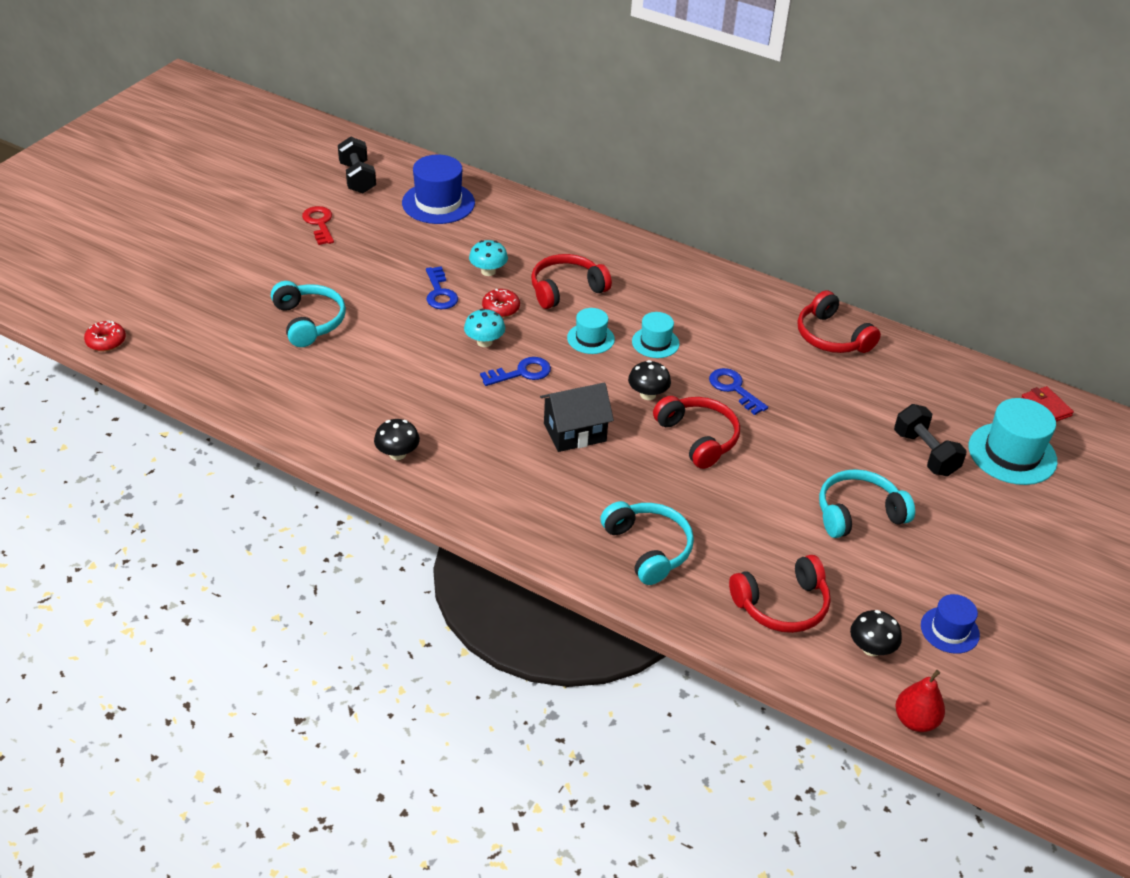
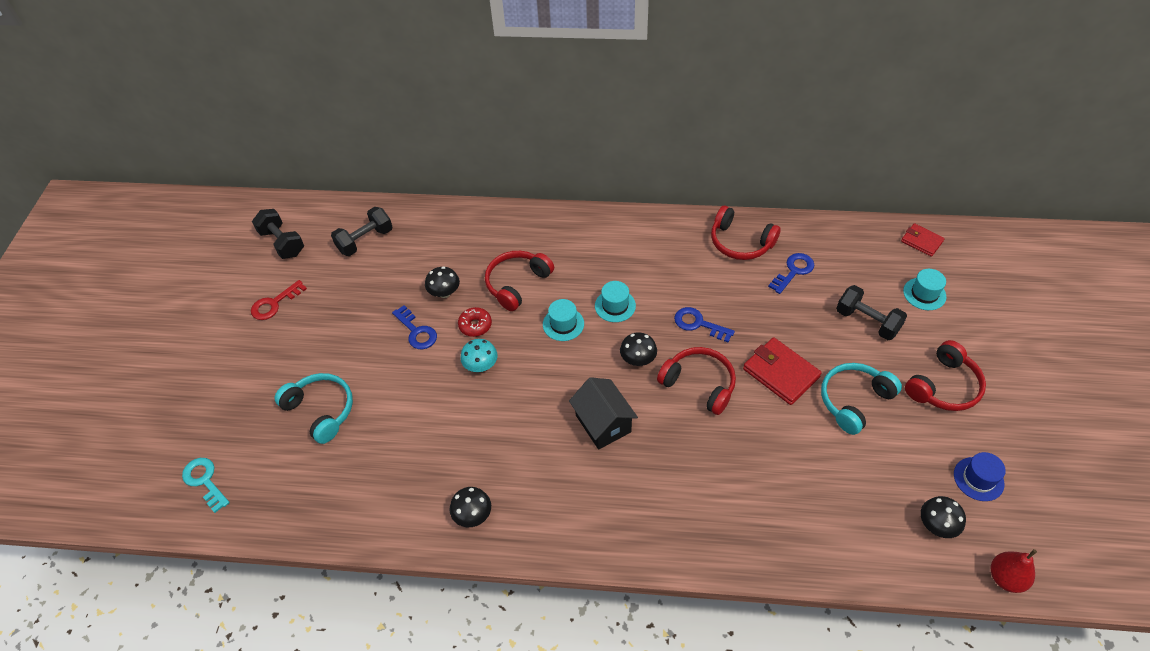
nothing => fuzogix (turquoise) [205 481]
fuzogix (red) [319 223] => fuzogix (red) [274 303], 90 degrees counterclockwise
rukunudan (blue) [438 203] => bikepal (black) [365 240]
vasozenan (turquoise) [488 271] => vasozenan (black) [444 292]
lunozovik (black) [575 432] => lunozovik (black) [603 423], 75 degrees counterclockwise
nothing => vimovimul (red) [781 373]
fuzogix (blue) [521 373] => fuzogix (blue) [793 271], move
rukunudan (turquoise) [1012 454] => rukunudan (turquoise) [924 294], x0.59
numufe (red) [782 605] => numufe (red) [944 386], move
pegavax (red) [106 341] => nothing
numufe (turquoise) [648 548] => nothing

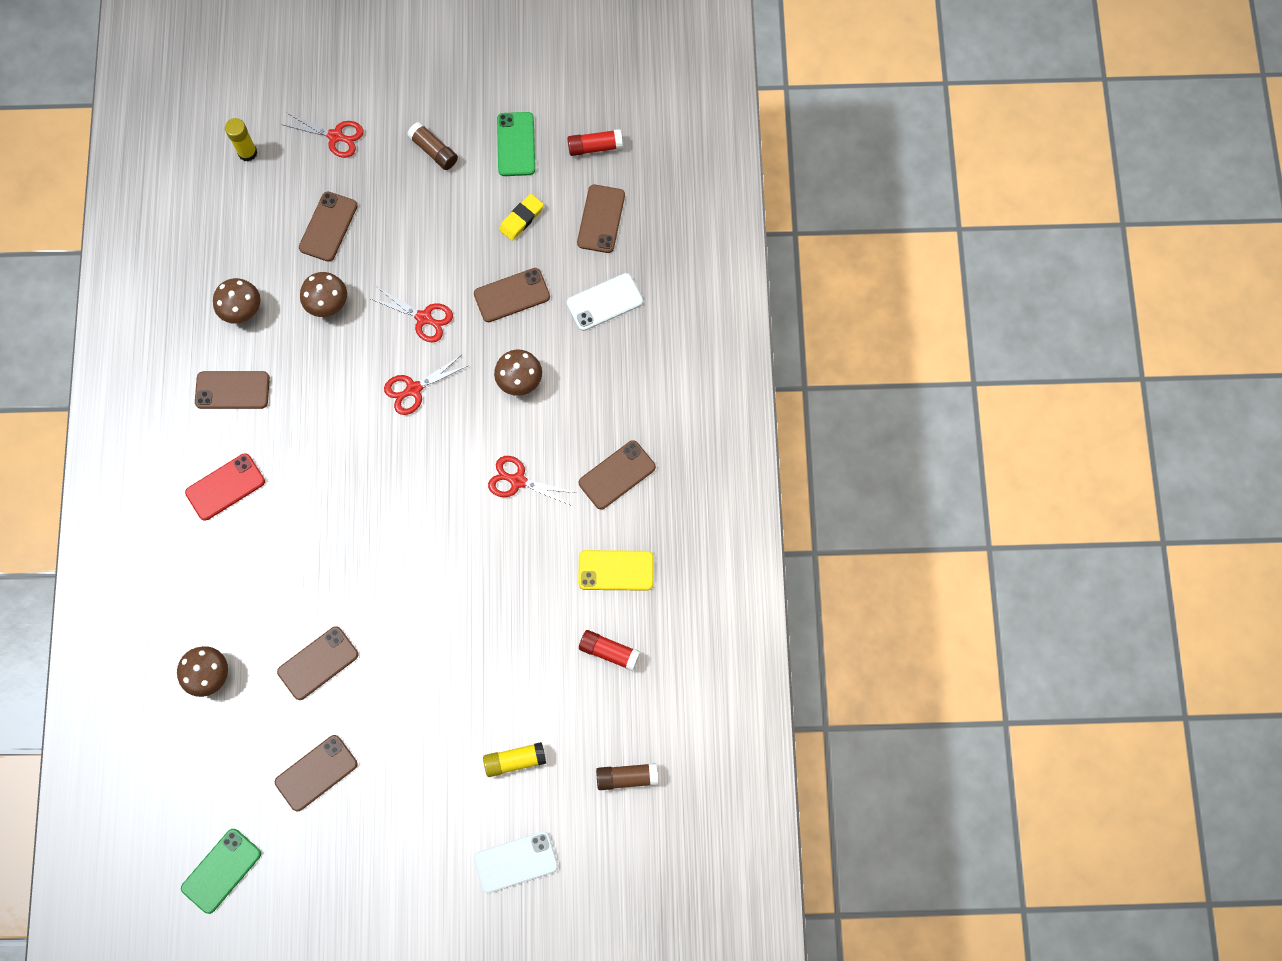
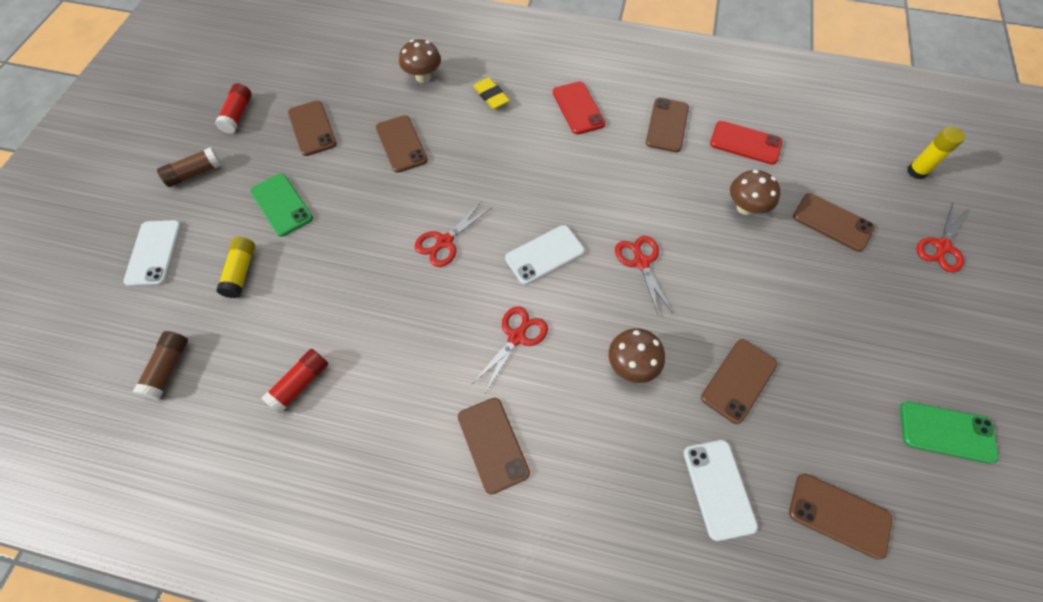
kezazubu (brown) [433 151] => kezazubu (brown) [194 173], move
kezazubu (red) [595 147] => kezazubu (red) [238 115], move
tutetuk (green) [221 871] => tutetuk (green) [281 205], move
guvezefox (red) [424 318] => guvezefox (red) [444 242], move
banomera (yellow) [521 219] => banomera (yellow) [491 96], move
nothing => tutetuk (white) [544 255]
tutetuk (brown) [512 295] => tutetuk (brown) [738 380], 45 degrees clockwise
vasozenan (brown) [242 310] => tutetuk (red) [745 143]
tutetuk (yellow) [616 570] => nothing

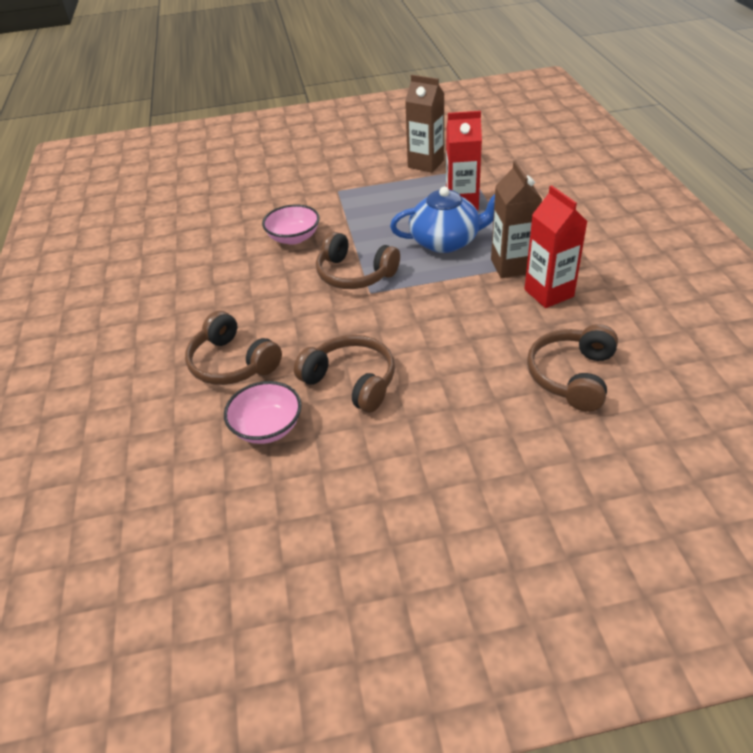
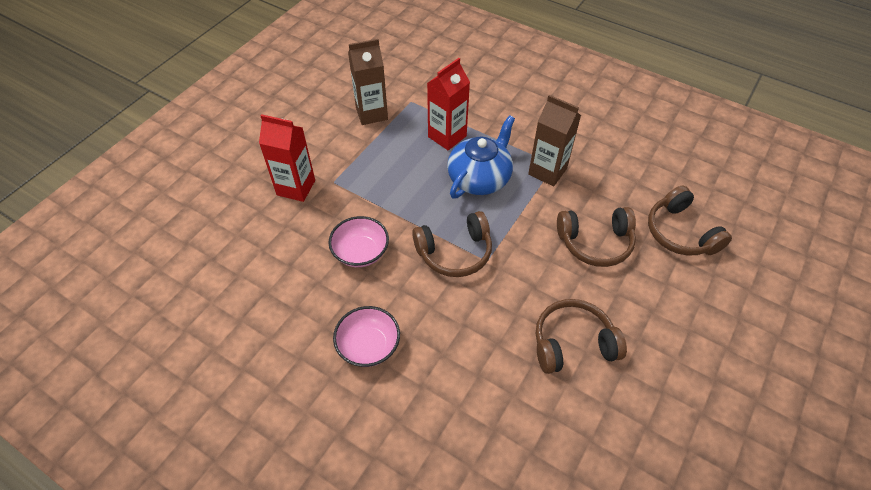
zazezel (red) [549 293] => zazezel (red) [296 187], move
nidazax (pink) [267 427] => nidazax (pink) [368 346], move
numufe (brown) [233 363] => numufe (brown) [595 242], move

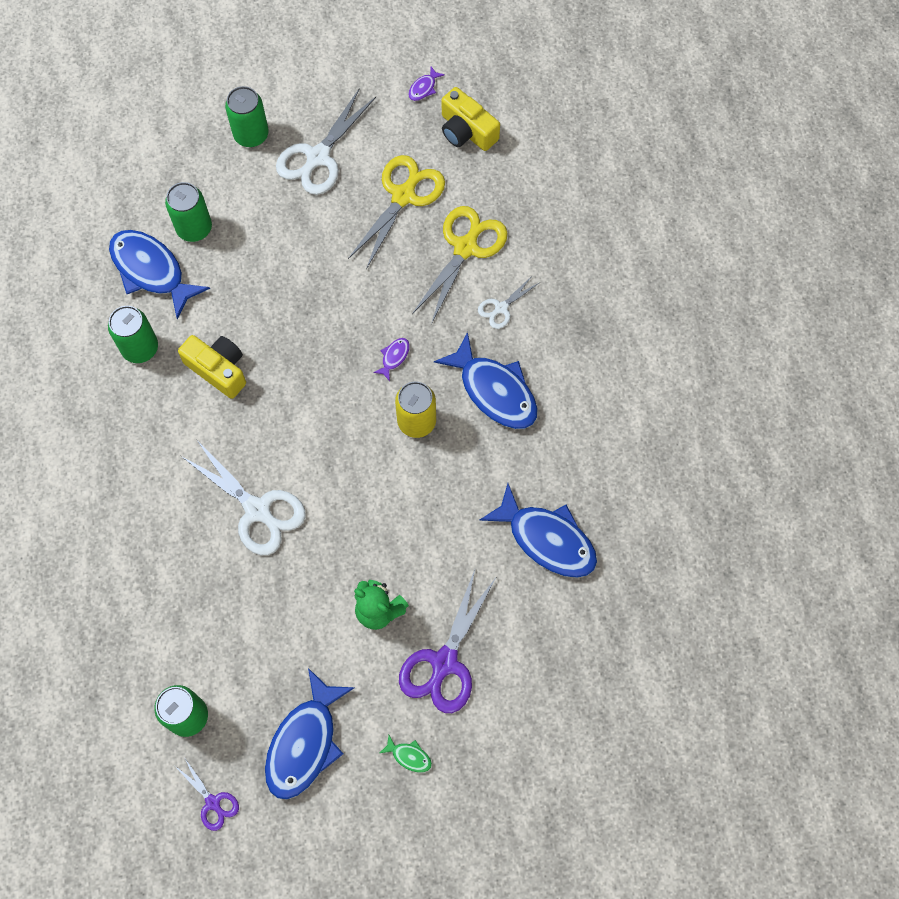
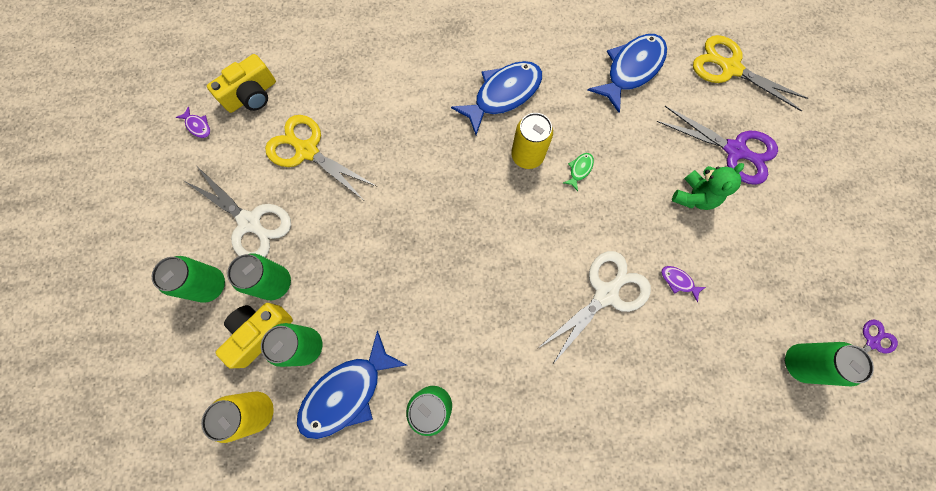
nothing => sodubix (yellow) [257 411]
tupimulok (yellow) [218 369] => tupimulok (yellow) [260 332], move
nothing => sodubix (green) [275 283]
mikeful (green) [409 756] => mikeful (green) [579 170], move
mikeful (purple) [394 357] => mikeful (purple) [678 281], move
guvezefox (yellow) [465 248] => guvezefox (yellow) [730 68], move
mikeful (blue) [305 743] => nothing
guvezefox (white) [501 308] => nothing

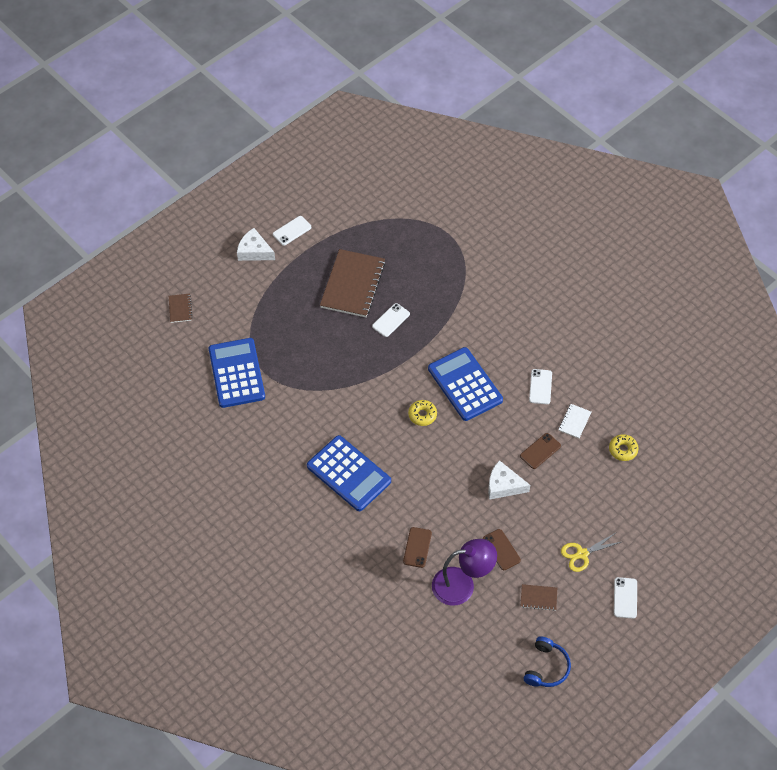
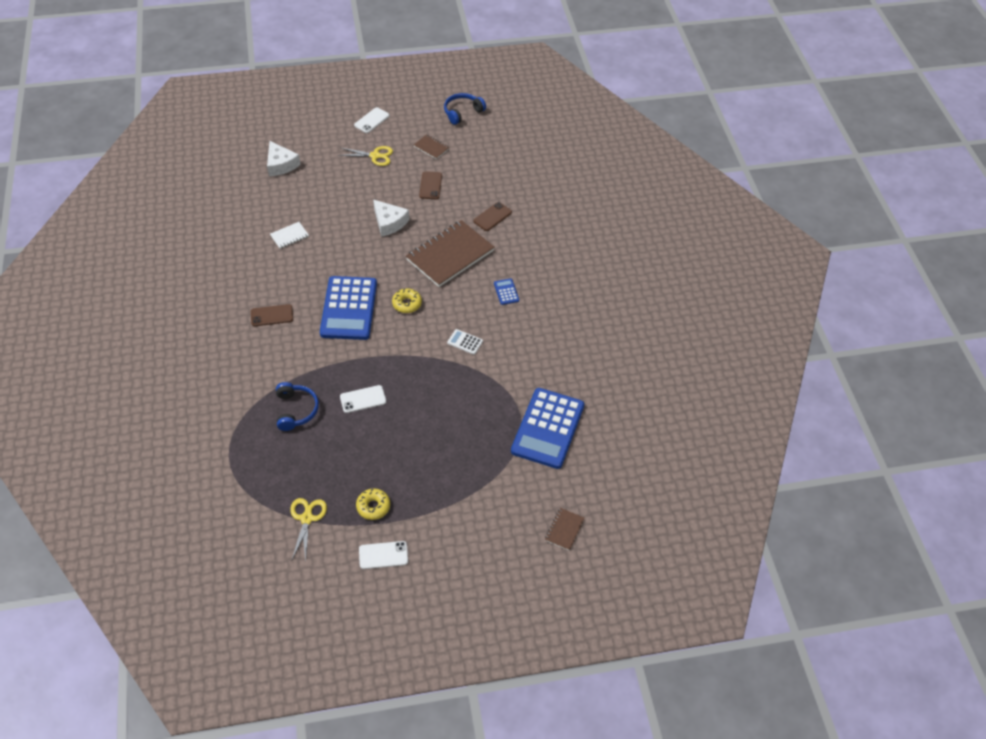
tutetuk (brown) [540 451] => tutetuk (brown) [272 315], move
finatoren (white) [254 251] => finatoren (white) [281 164], move
nothing => numufe (blue) [296 410]
nothing => guvezefox (yellow) [307 518]
pegavax (yellow) [623 450] => pegavax (yellow) [373 506], move
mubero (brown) [352 285] => mubero (brown) [450 255], move
nothing => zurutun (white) [465 342]
zurutun (blue) [349 473] => zurutun (blue) [506 292], x0.40
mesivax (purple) [462 585] => nothing
tutetuk (white) [540 387] => nothing

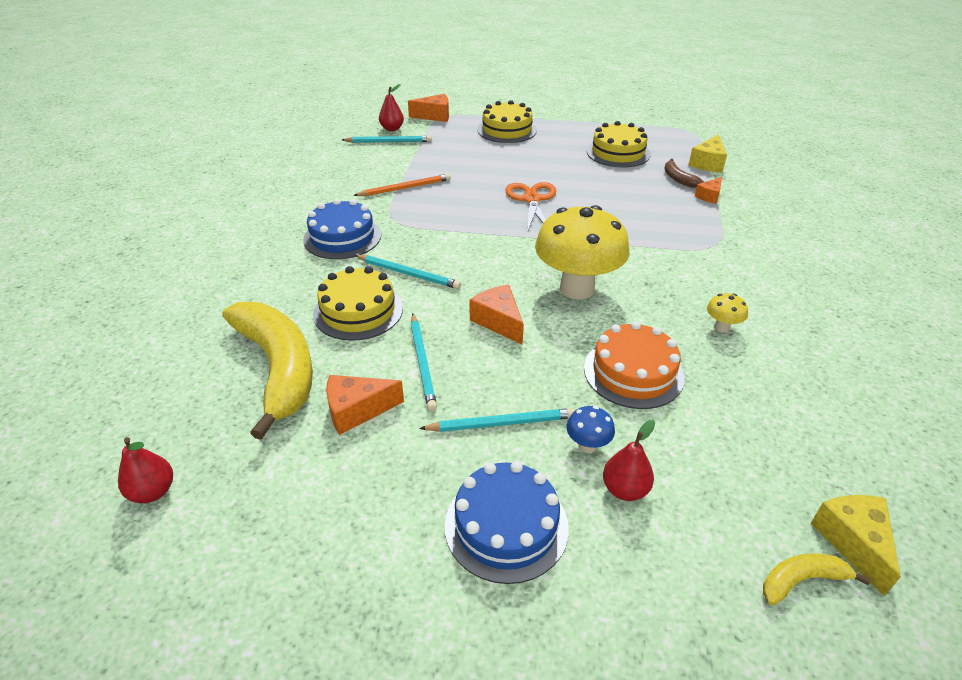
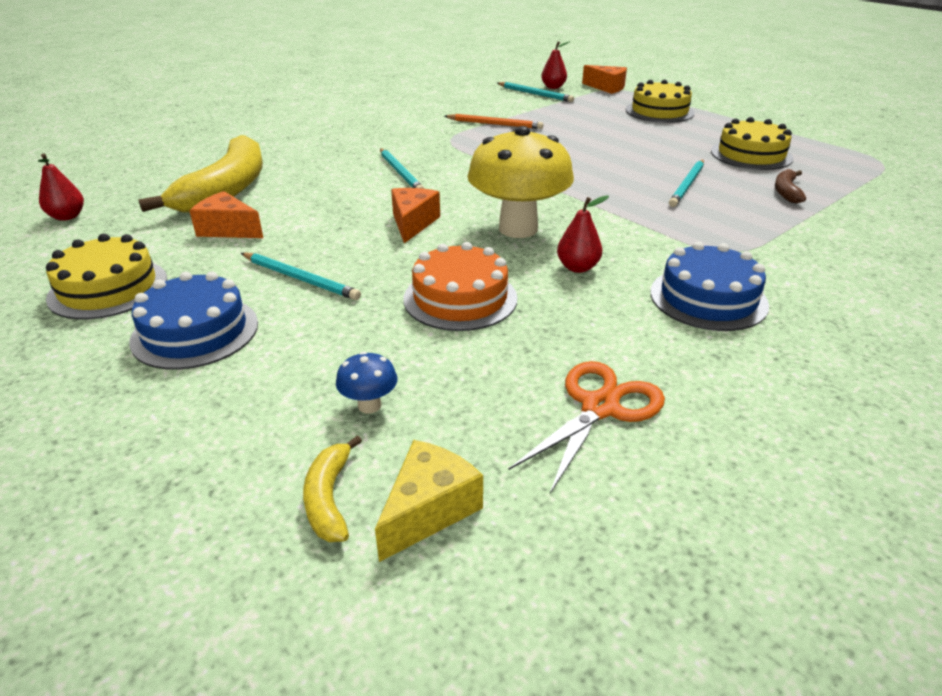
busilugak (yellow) [358 311] => busilugak (yellow) [108 288], move
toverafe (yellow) [801 580] => toverafe (yellow) [329 498], 120 degrees counterclockwise
vasozenan (blue) [587 445] => vasozenan (blue) [369 405], move
guvezefox (orange) [532 199] => guvezefox (orange) [599 407], move
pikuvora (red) [625 489] => pikuvora (red) [577 267], move
busilugak (blue) [342 237] => busilugak (blue) [708 298], move
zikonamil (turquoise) [422 362] => zikonamil (turquoise) [687 185], move
finatoren (yellow) [708 163] => nothing
finatoren (orange) [709 196] => nothing
vasozenan (yellow) [721 327] => nothing

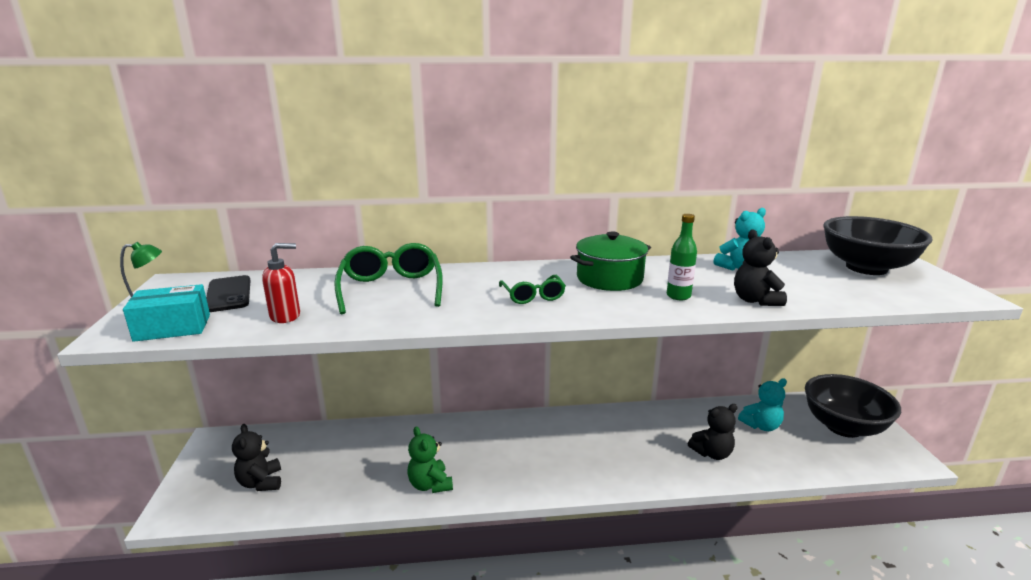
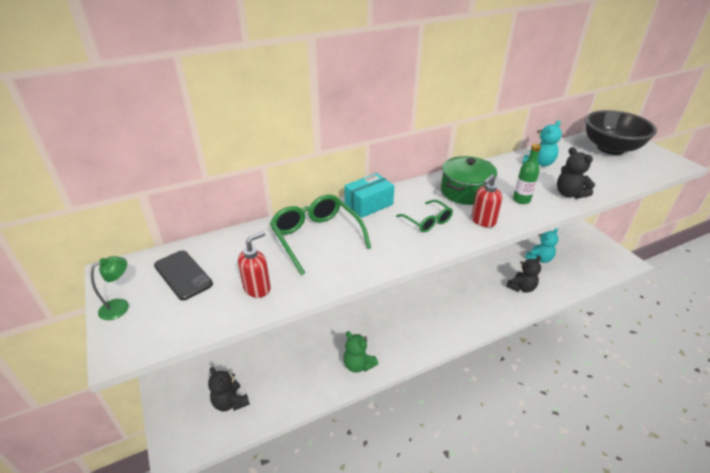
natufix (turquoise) [173 327] => natufix (turquoise) [368 204], move
nothing => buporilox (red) [483 221]
nidazax (black) [843 427] => nothing

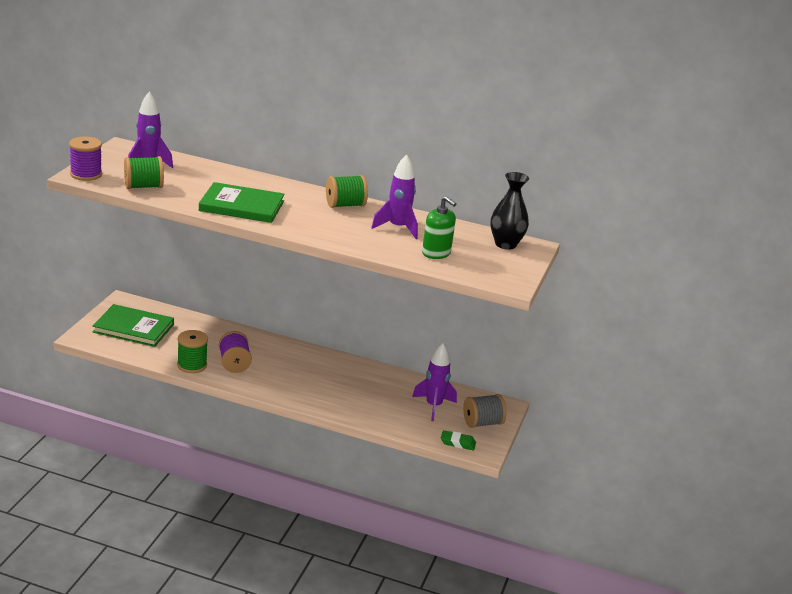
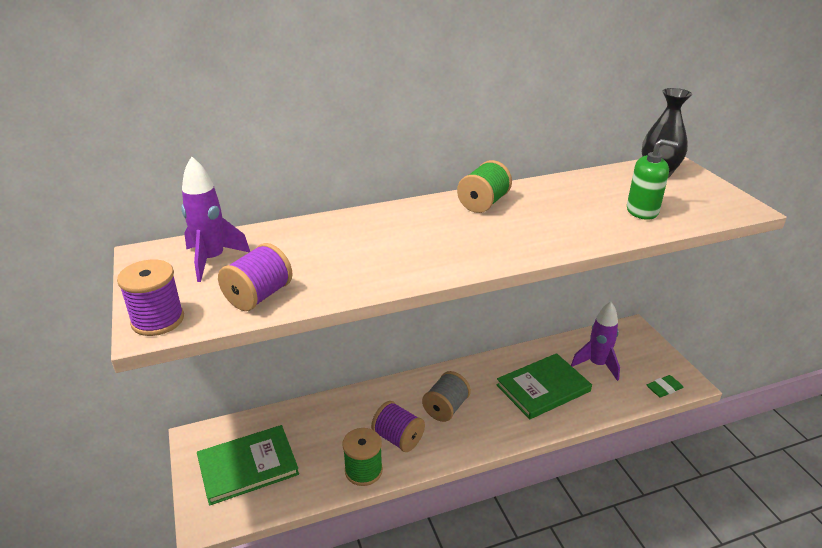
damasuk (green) [143 186] => damasuk (purple) [258 296]
damasuk (grey) [482 423] => damasuk (grey) [446 408], move
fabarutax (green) [241 206] => fabarutax (green) [543 388], move
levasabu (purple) [397 228] => nothing

